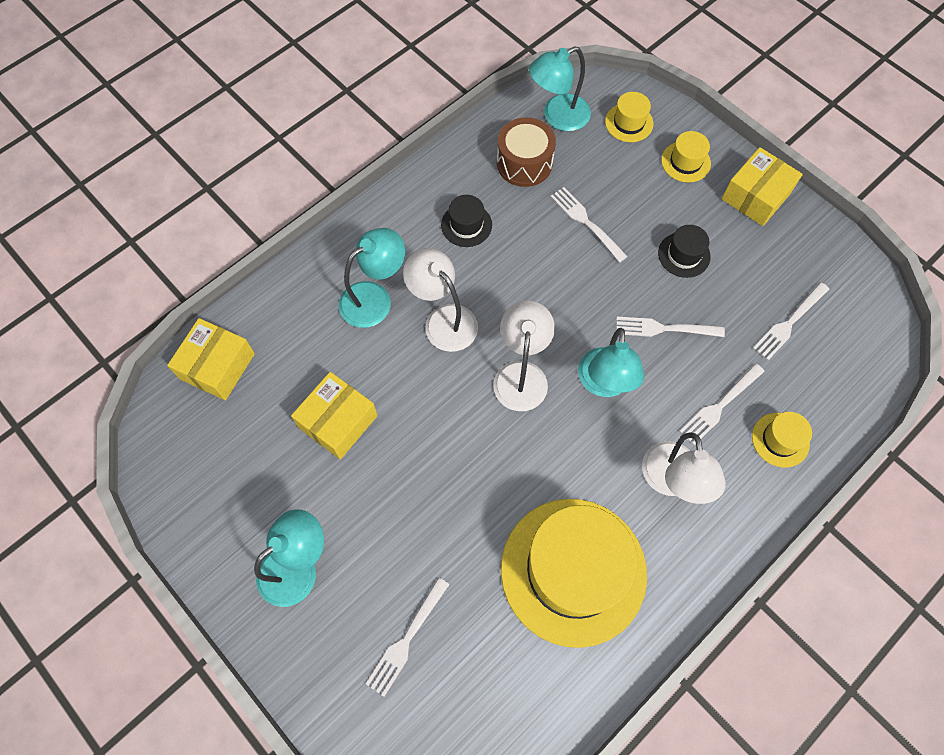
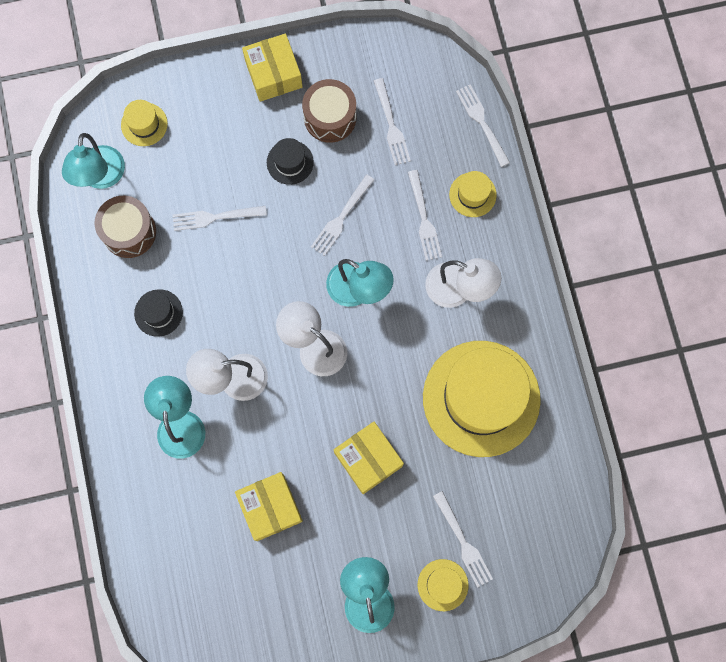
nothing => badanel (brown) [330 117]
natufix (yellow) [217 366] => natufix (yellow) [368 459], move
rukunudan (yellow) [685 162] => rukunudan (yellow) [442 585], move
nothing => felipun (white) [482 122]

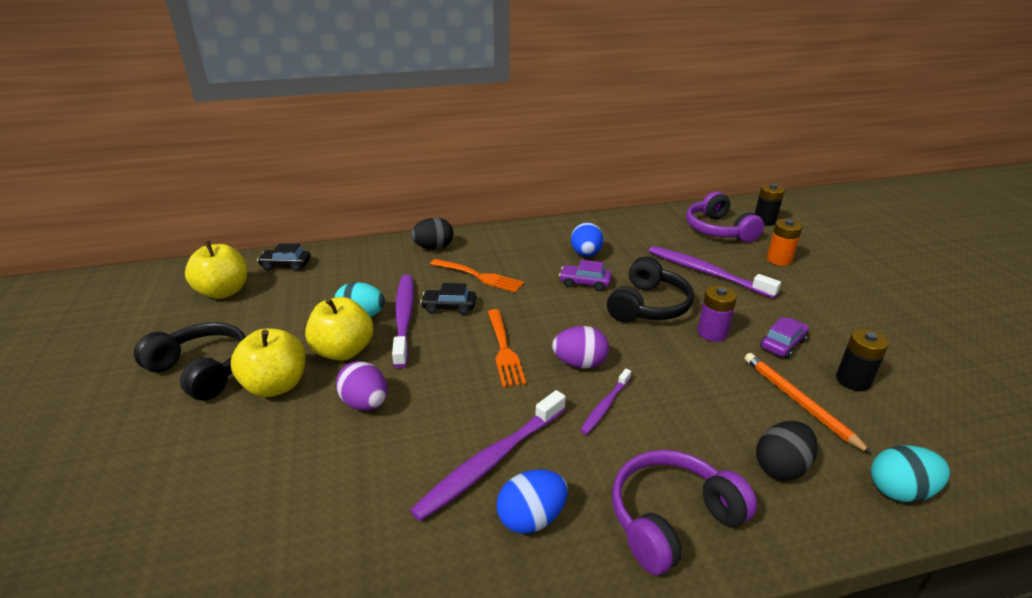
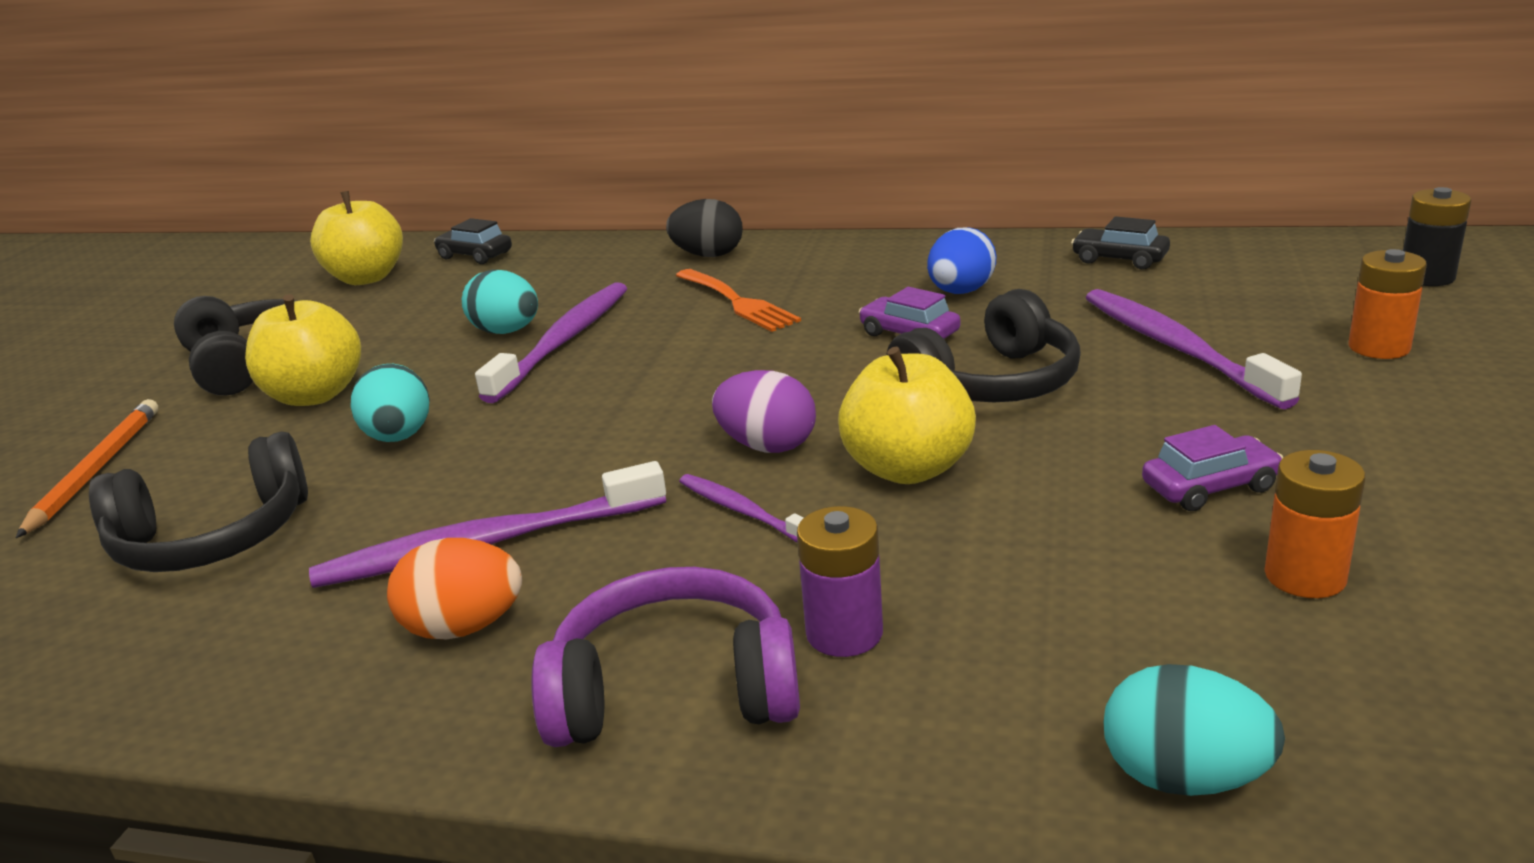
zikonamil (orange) [799 402] => zikonamil (orange) [96 470], move
nothing => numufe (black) [213 538]
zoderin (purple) [365 403] => zoderin (turquoise) [399 437]
zoderin (blue) [531 518] => zoderin (orange) [464 628]
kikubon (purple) [605 405] => kikubon (purple) [744 512], 75 degrees clockwise
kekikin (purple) [712 333] => kekikin (purple) [844 633], move
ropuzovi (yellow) [343 351] => ropuzovi (yellow) [908 469], move
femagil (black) [449 307] => femagil (black) [1119 259], move
kekikin (black) [853 380] => kekikin (orange) [1305 576]
felipun (orange) [504 350] => nothing
numufe (purple) [718 230] => nothing
zoderin (black) [781 467] => nothing

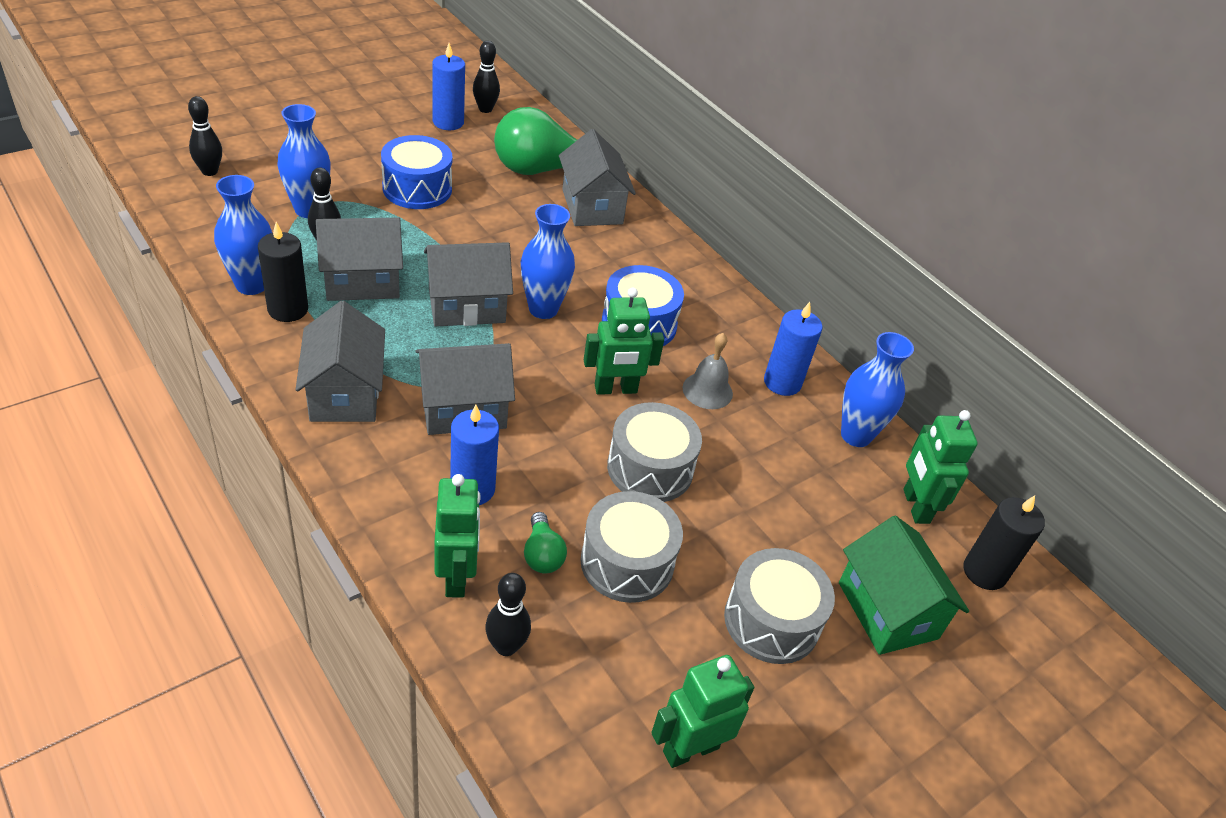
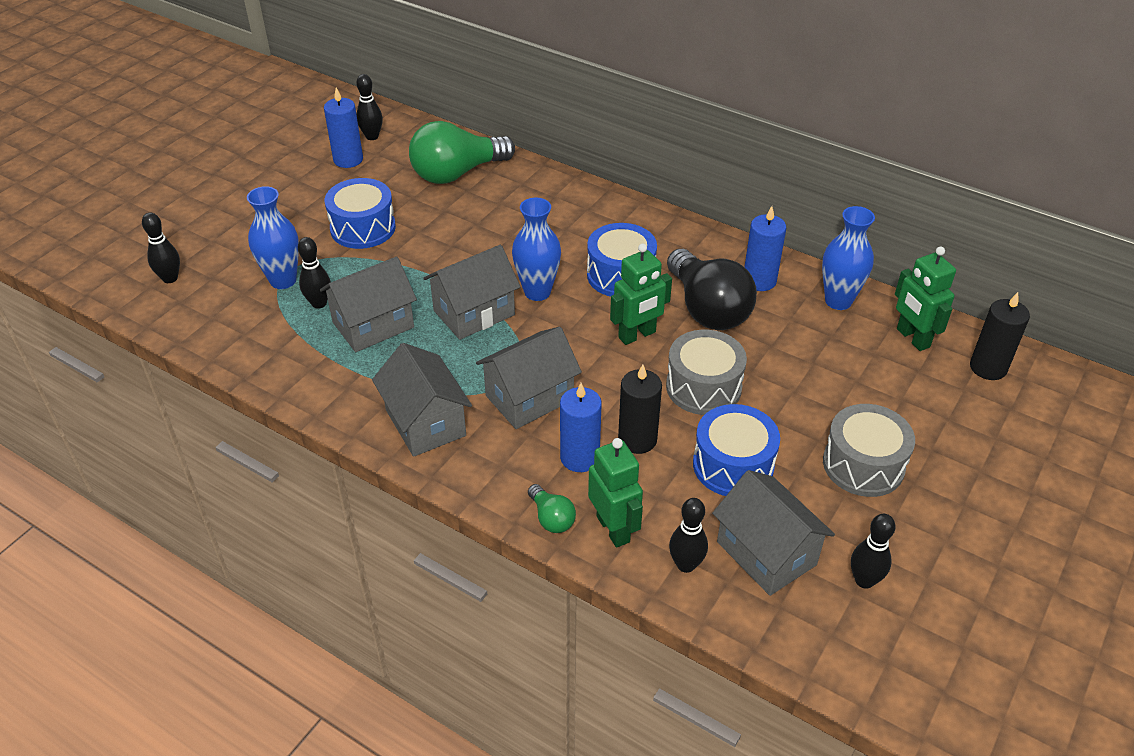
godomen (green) [542 554] => godomen (green) [551 518], move
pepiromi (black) [288 309] => pepiromi (black) [637 439], move
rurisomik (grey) [707 390] => godomen (black) [707 309]
badanel (grey) [627 562] => badanel (blue) [733 465]
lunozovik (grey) [592 207] => lunozovik (grey) [766 553], move
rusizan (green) [690 749] => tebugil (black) [864 580]
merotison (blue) [251 285] => nothing
lunozovik (green) [887 610] => nothing

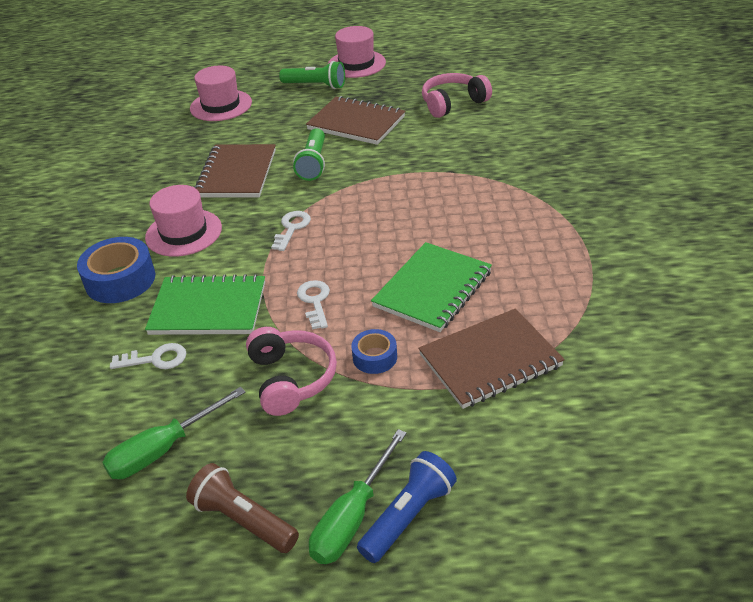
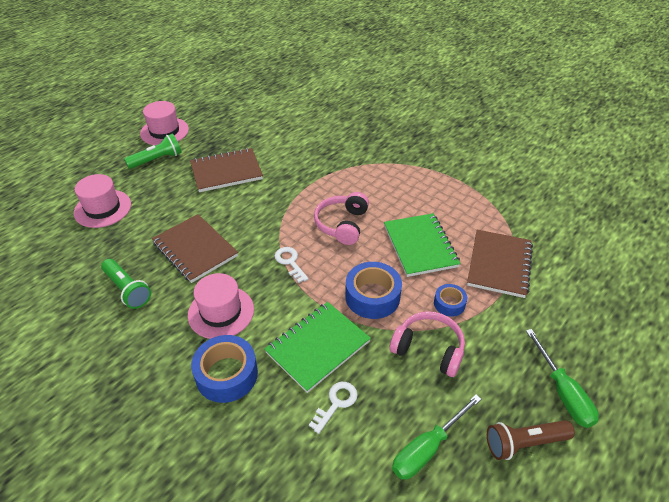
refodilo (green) [313 163] => refodilo (green) [127 289], move
numufe (pink) [453 103] => numufe (pink) [342 224], move
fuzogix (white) [315 301] => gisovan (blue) [372 296]
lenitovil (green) [164 449] => lenitovil (green) [427 448], 45 degrees clockwise
refodilo (blue) [408 516] => nothing

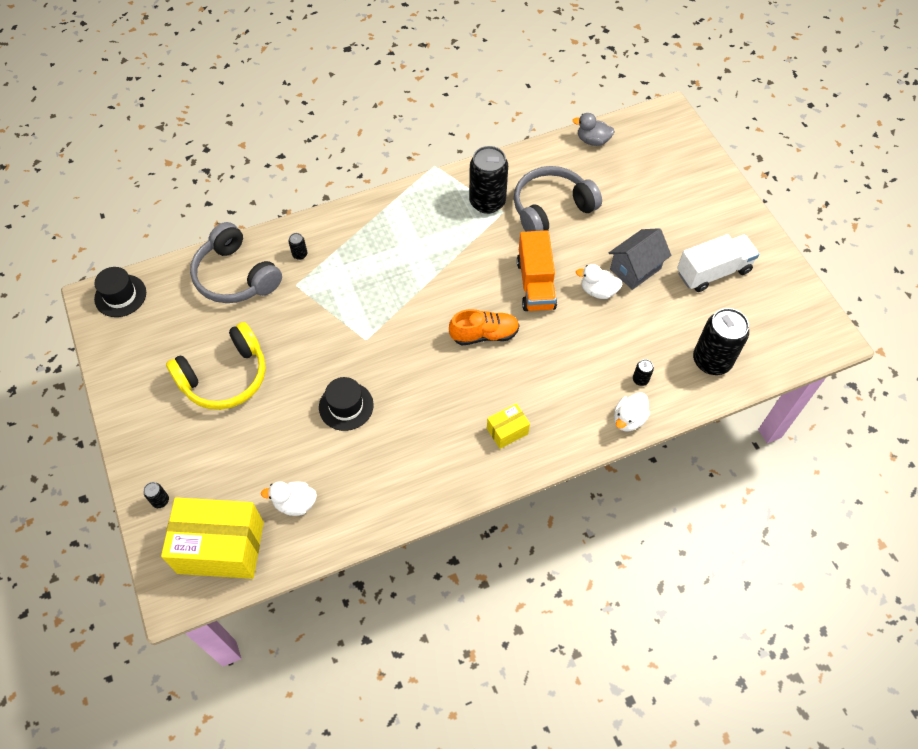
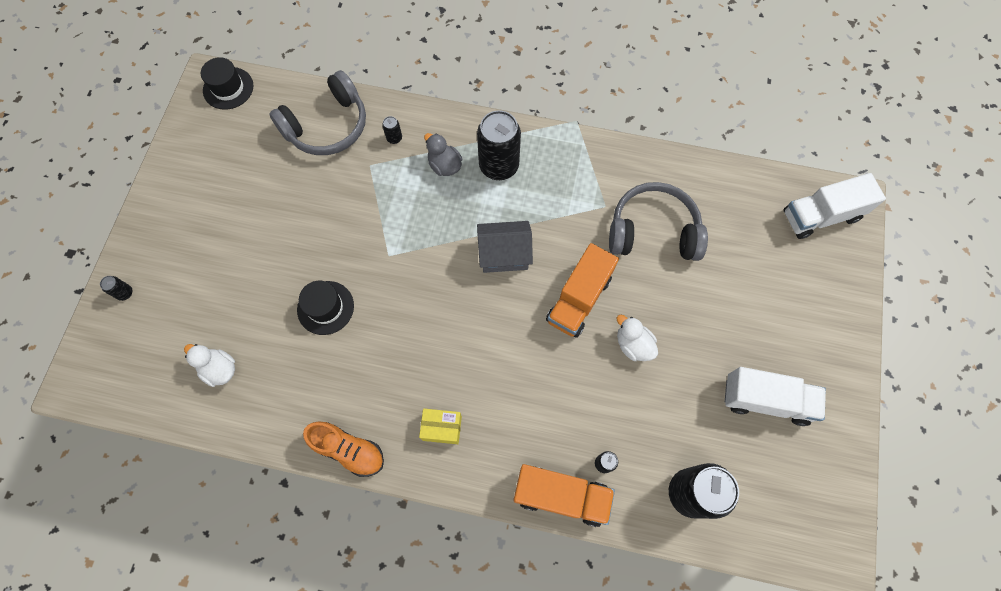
numufe (grey) [235 276] => numufe (grey) [327 126], 120 degrees counterclockwise
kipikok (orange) [484 334] => kipikok (orange) [349 450], move
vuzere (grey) [592 140] => vuzere (grey) [444 165], move
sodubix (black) [487 202] => sodubix (black) [499 166], move
lunozovik (grey) [635 269] => lunozovik (grey) [504 255], move
vuzere (white) [628 419] => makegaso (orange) [561 495]
nothing => makegaso (white) [821 216]
natufix (yellow) [221 547] => nothing
numufe (yellow) [225 377] => nothing

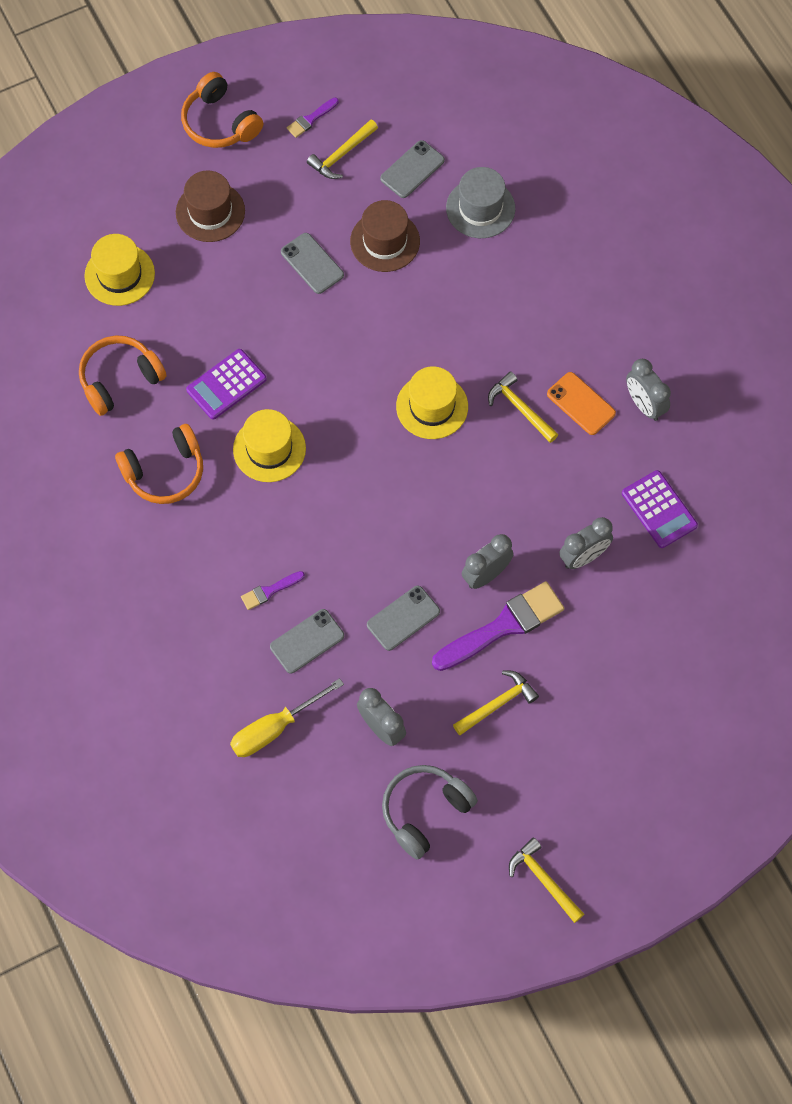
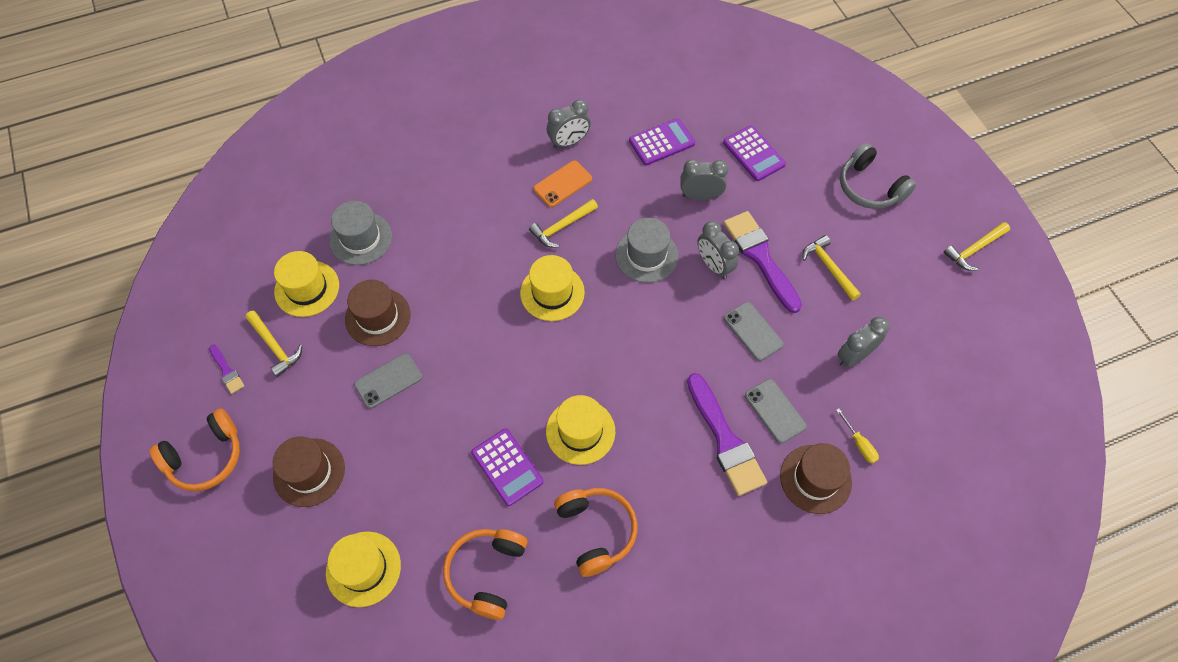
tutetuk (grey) [412 169] => rukunudan (yellow) [307 288]
numufe (orange) [120 379] => numufe (orange) [486 573], 45 degrees clockwise
nothing => rukunudan (grey) [646 255]
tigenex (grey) [583 557] => tigenex (grey) [700 196], 60 degrees counterclockwise
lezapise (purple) [269 591] => lezapise (purple) [725 440], x2.13
nothing => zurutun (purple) [753 154]
nothing => rukunudan (brown) [815 479]
lenitovil (yellow) [274 728] => lenitovil (yellow) [859 444], x0.54
numufe (grey) [424 811] => numufe (grey) [869 187], move

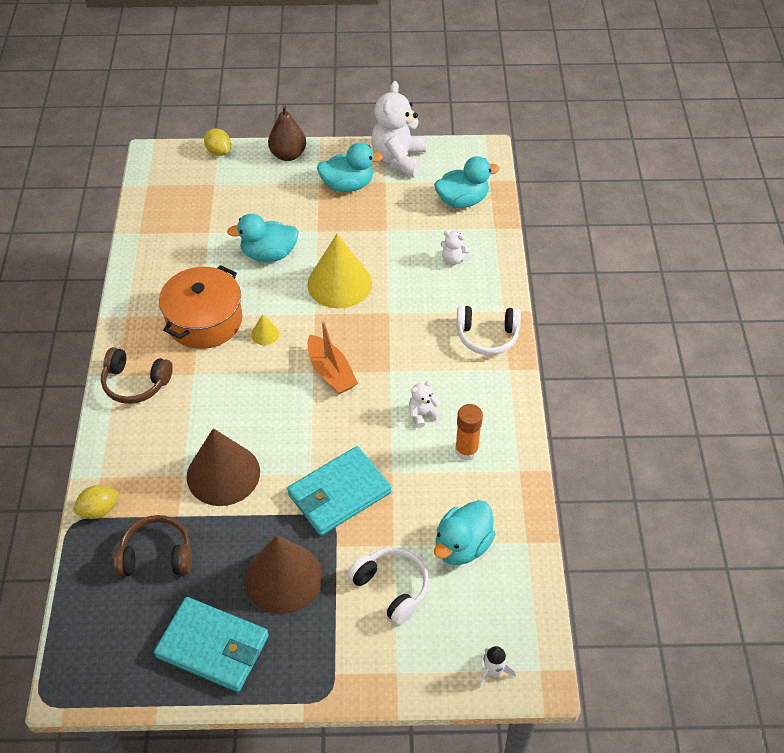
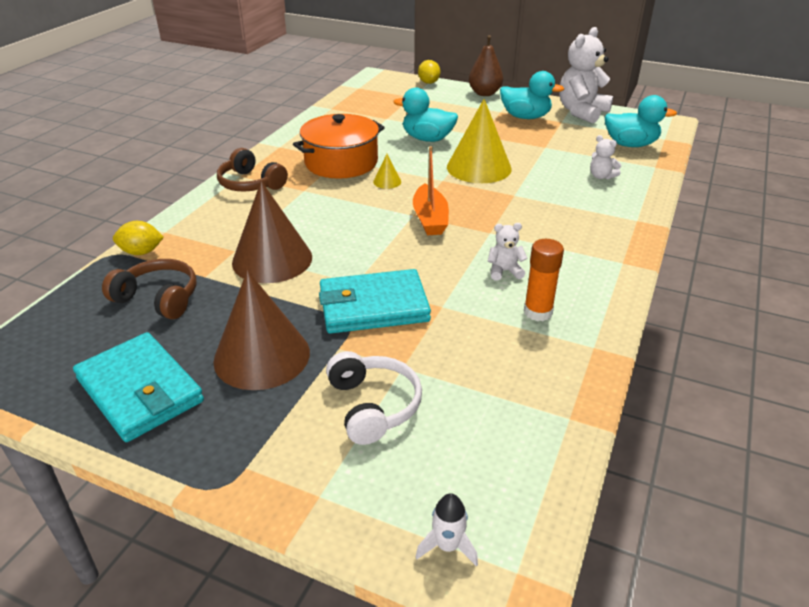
vuzere (turquoise) [462 546] => nothing
numufe (white) [487 336] => nothing

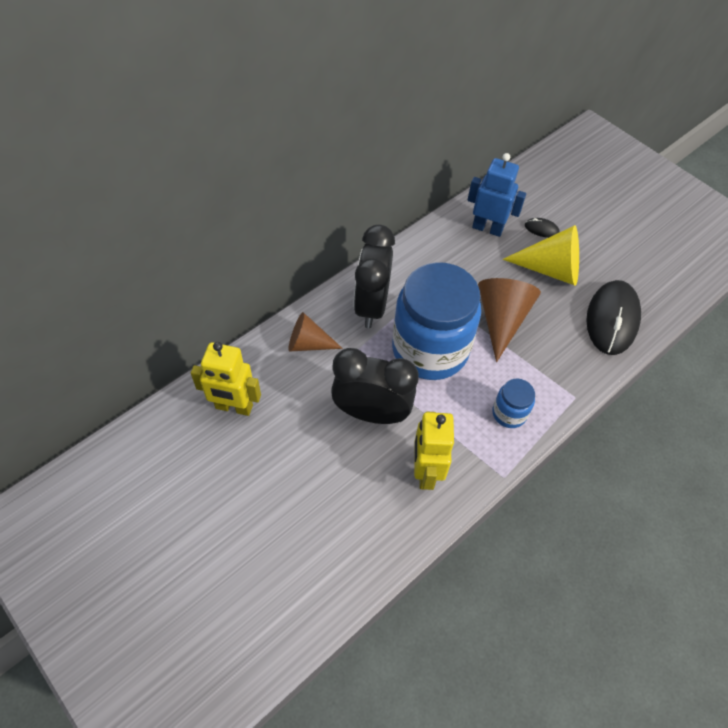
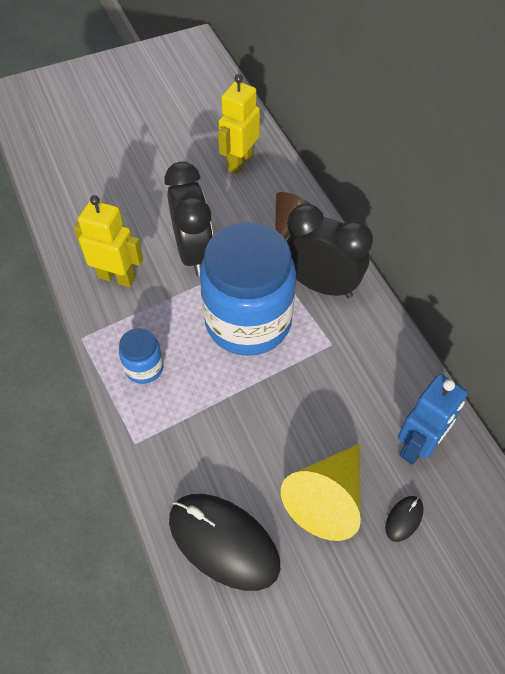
tigenex (black) [371 413] => tigenex (black) [194 253], 45 degrees counterclockwise
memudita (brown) [501 320] => nothing

